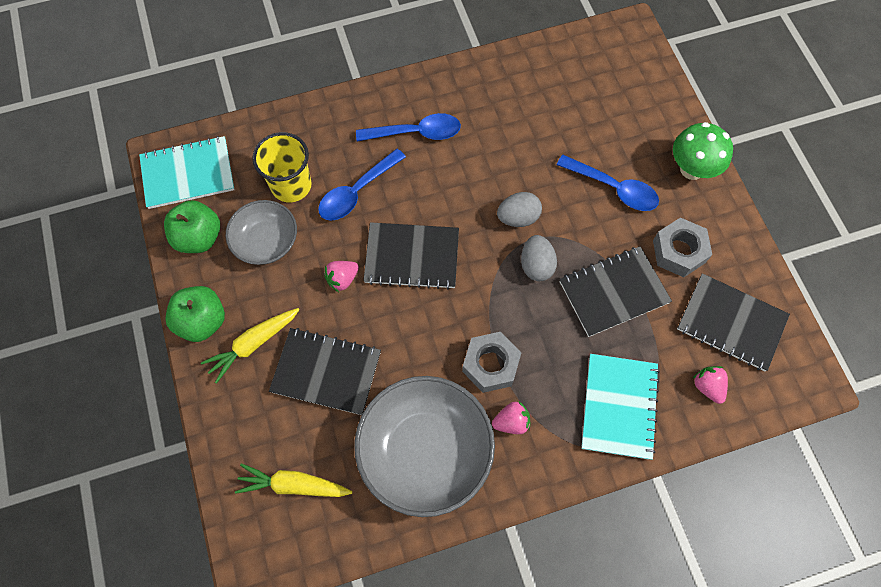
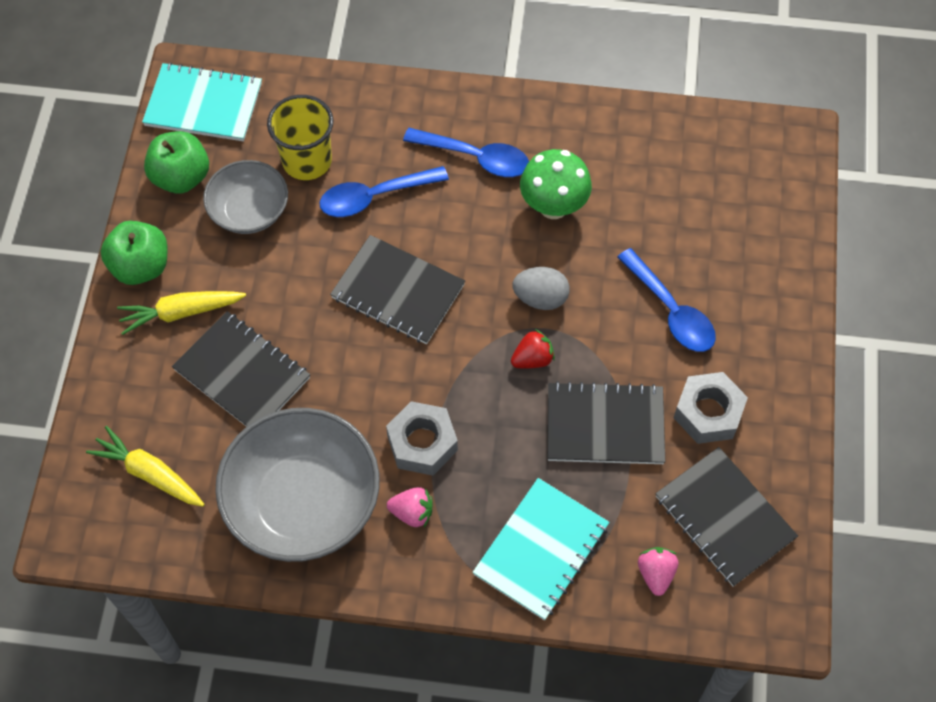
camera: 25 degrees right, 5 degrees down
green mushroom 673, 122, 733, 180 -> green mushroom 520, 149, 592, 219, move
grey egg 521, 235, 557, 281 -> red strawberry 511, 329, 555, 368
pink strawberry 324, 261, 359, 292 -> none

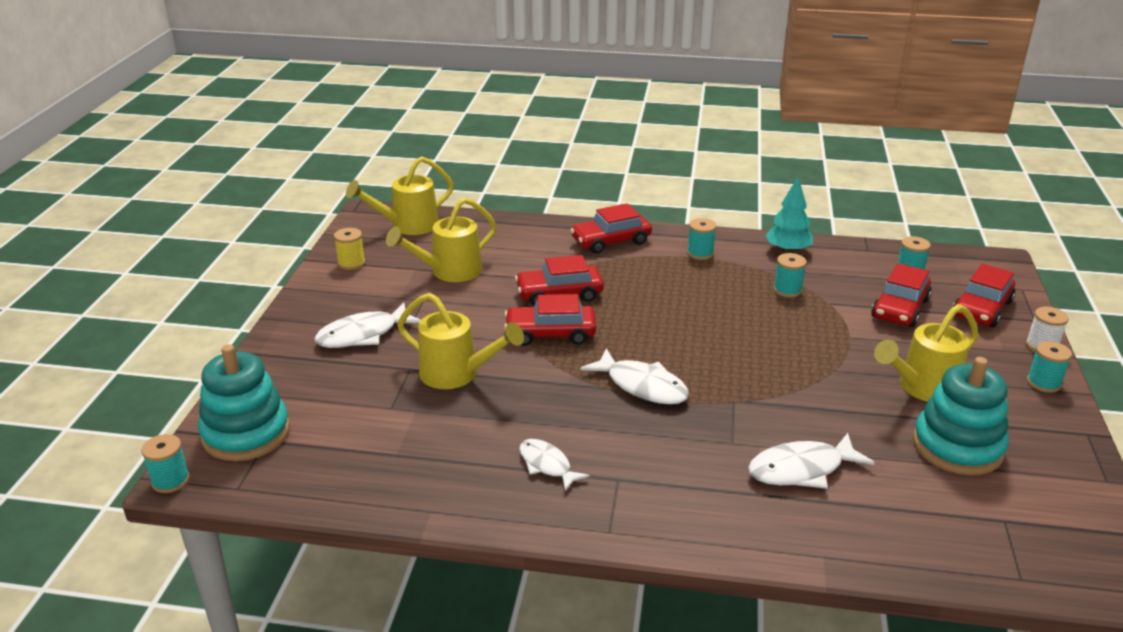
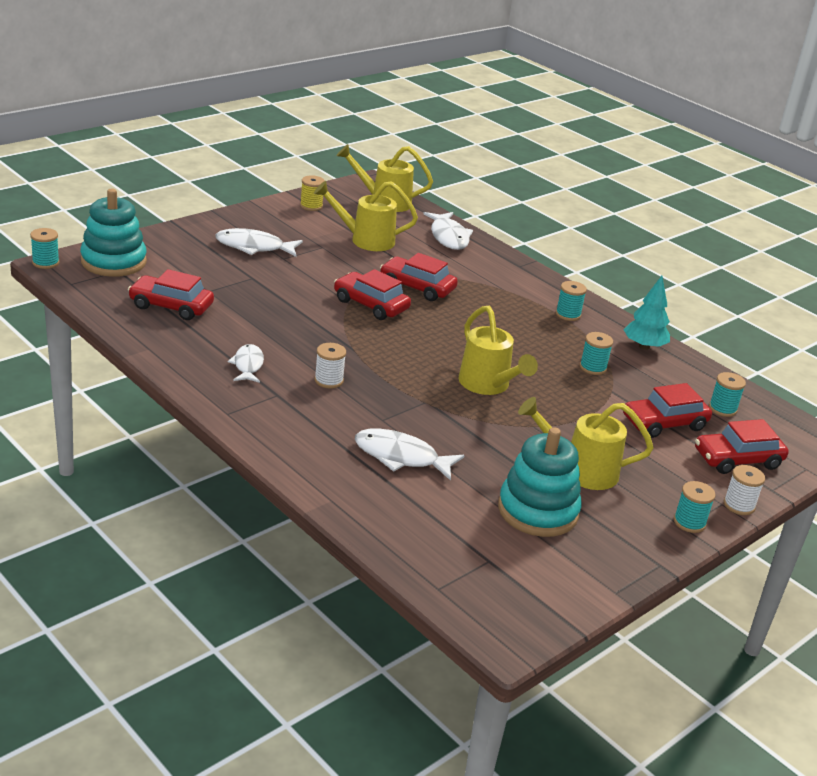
camera: 35 degrees right, 0 degrees up
red car 570, 203, 652, 254 -> red car 128, 269, 214, 320, move
yellow watering can 397, 293, 524, 389 -> yellow watering can 458, 306, 538, 395, move
white fish 580, 348, 689, 404 -> white fish 423, 212, 473, 250, move
none -> white spool 315, 343, 346, 389

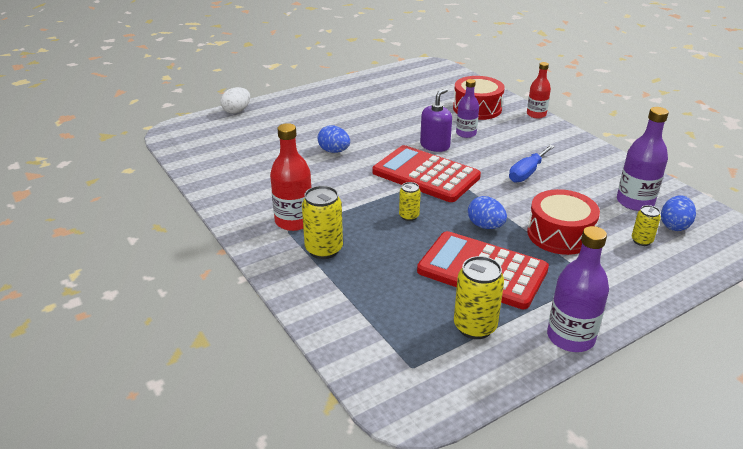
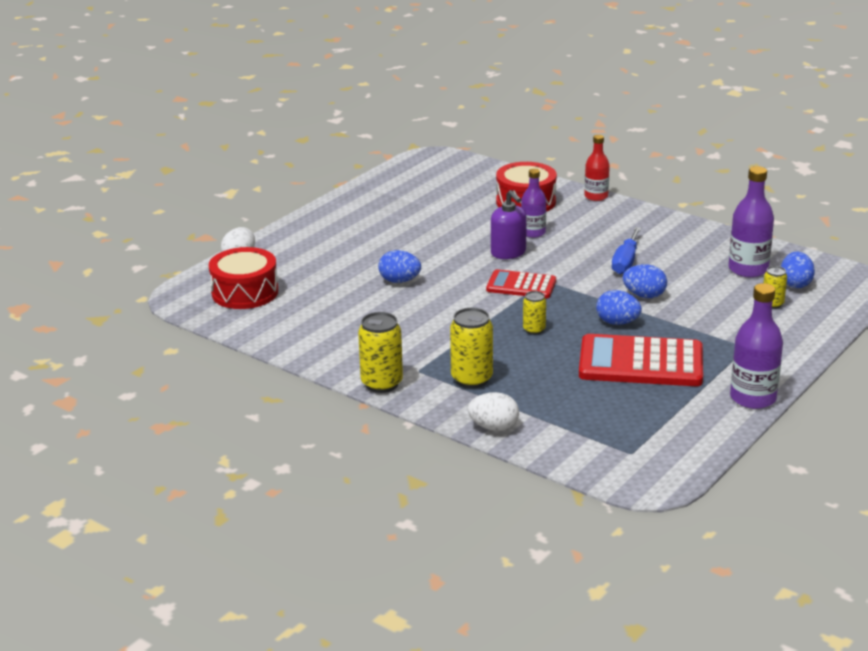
camera: 20 degrees left, 5 degrees down
purple soap dispenser 420, 88, 452, 152 -> purple soap dispenser 491, 190, 527, 259, 135 degrees clockwise
red bottle 270, 123, 312, 231 -> none
red calculator 373, 145, 481, 202 -> red calculator 486, 269, 556, 298, x0.58
red drum 527, 189, 600, 255 -> red drum 209, 247, 278, 309, move
yellow can 454, 256, 504, 339 -> yellow can 358, 312, 403, 393, move
none -> blue egg 623, 264, 667, 298
none -> white egg 468, 392, 519, 431

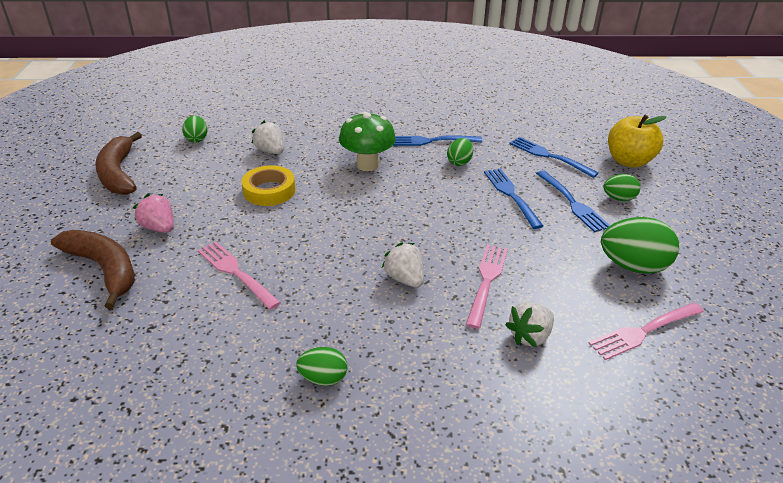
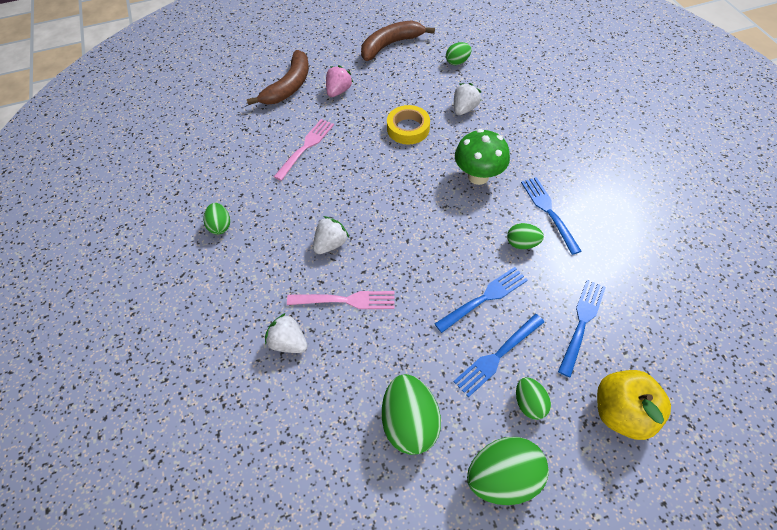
camera: 75 degrees right, 20 degrees up
pink fork 589, 303, 704, 360 -> none
none -> green egg 467, 437, 549, 505

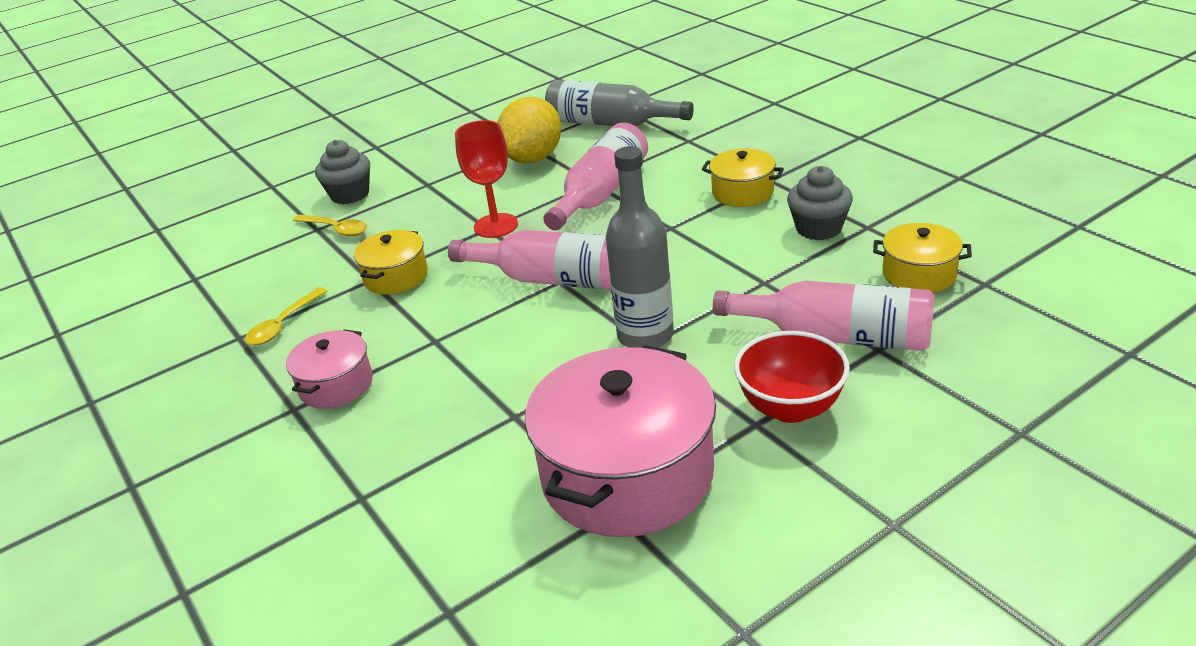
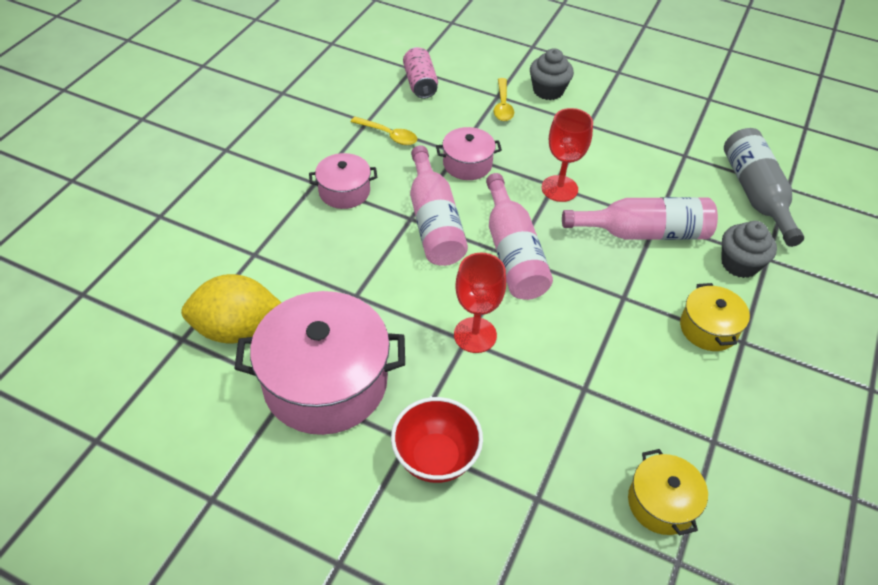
camera: 55 degrees right, 15 degrees up
yellow lemon 497, 97, 561, 163 -> yellow lemon 181, 274, 281, 344, move
grey bottle 606, 146, 674, 348 -> red goblet 454, 253, 506, 353
grey cupcake 787, 166, 853, 240 -> grey cupcake 721, 221, 777, 278, move
yellow pot 354, 230, 428, 295 -> pink pot 436, 127, 502, 180
pink bottle 713, 281, 935, 351 -> pink bottle 410, 145, 468, 266, move
yellow spoon 245, 287, 327, 345 -> yellow spoon 351, 117, 417, 145, 150 degrees counterclockwise
none -> pink can 403, 47, 438, 99

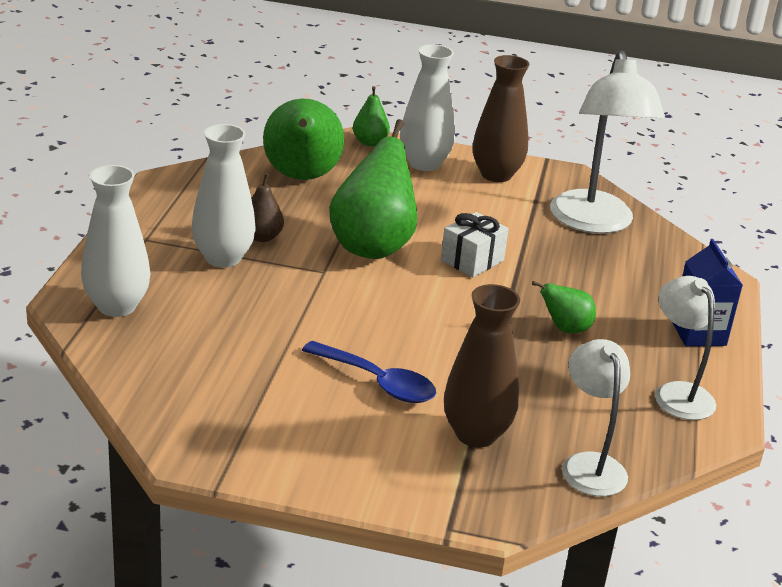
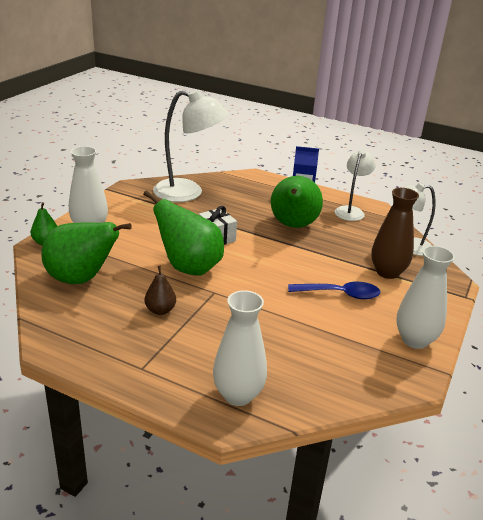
camera: 75 degrees left, 0 degrees up
brown vase 473, 55, 530, 182 -> none
white vase 192, 124, 256, 268 -> white vase 396, 246, 455, 349, move
white lamp 655, 276, 716, 420 -> white lamp 335, 150, 376, 221, 120 degrees clockwise
green pear 532, 281, 596, 334 -> green pear 271, 176, 323, 228, x2.07
blue spoon 302, 341, 436, 403 -> blue spoon 288, 282, 381, 299, 45 degrees clockwise

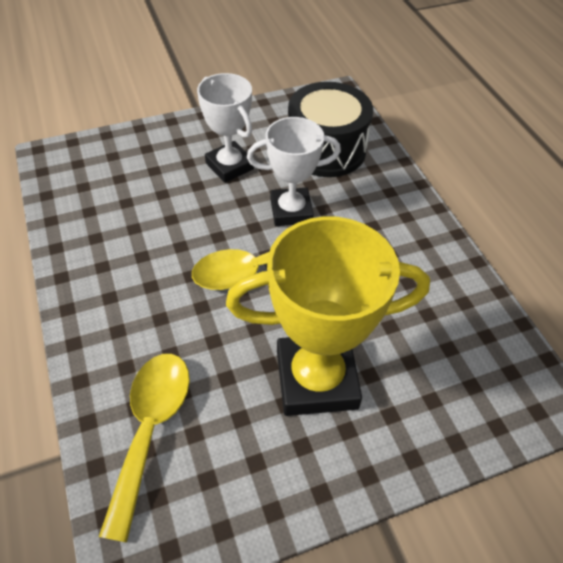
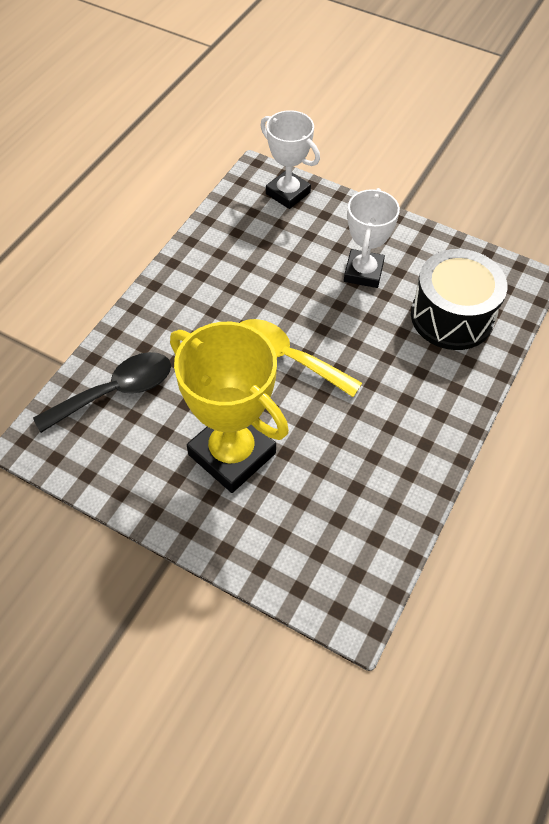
camera: 50 degrees right, 5 degrees up
white trophy 247, 117, 341, 226 -> white trophy 260, 110, 320, 209, move
yellow spoon 99, 354, 190, 543 -> black spoon 33, 352, 171, 433

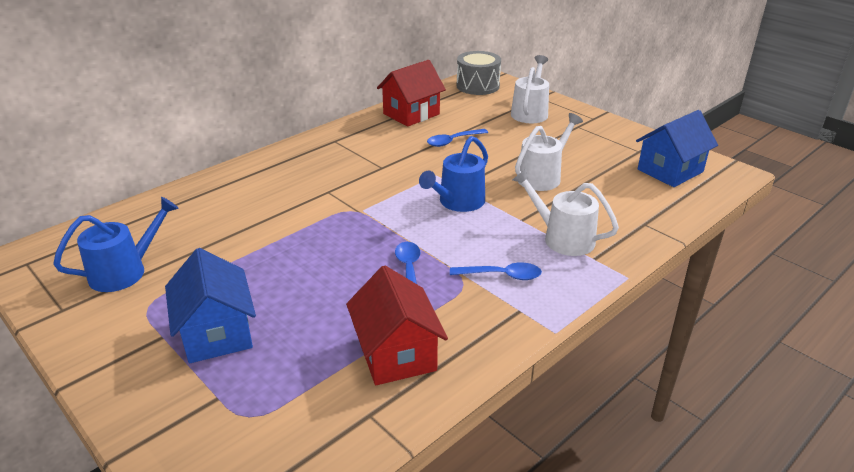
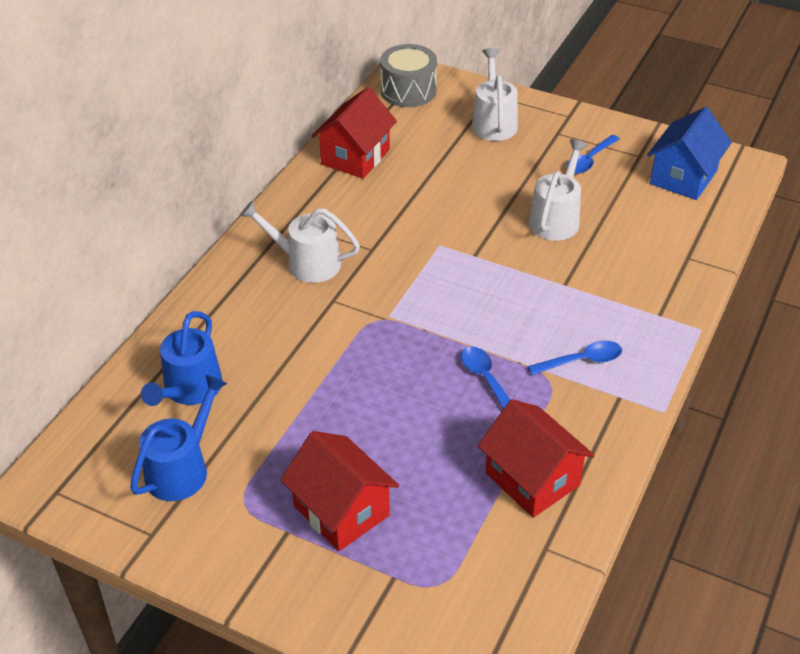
camera: 20 degrees left, 10 degrees up
blue spoon 427, 129, 488, 147 -> blue spoon 567, 135, 620, 174, move
blue watering can 419, 136, 488, 212 -> blue watering can 141, 311, 223, 406, move
white watering can 512, 168, 619, 256 -> white watering can 240, 200, 360, 283, move
blue house 165, 248, 256, 363 -> red house 280, 431, 399, 551

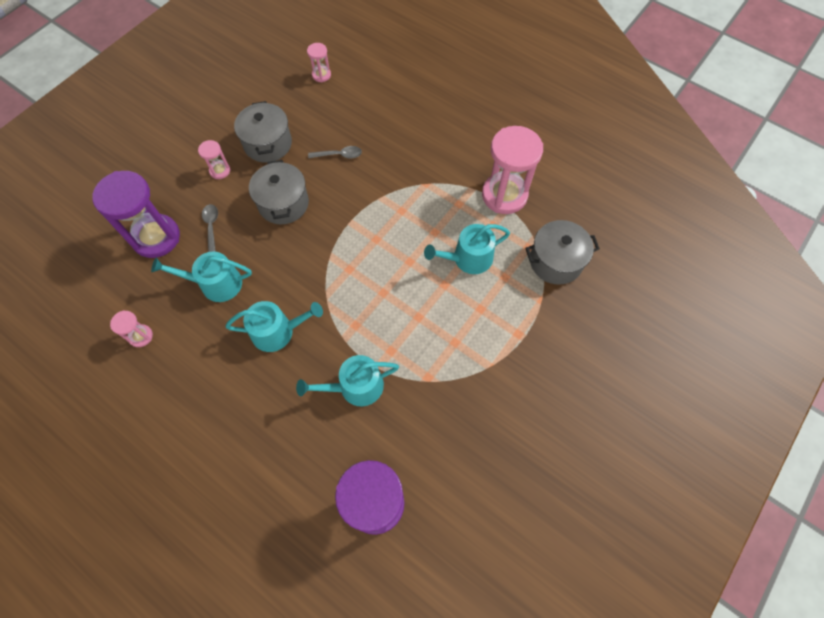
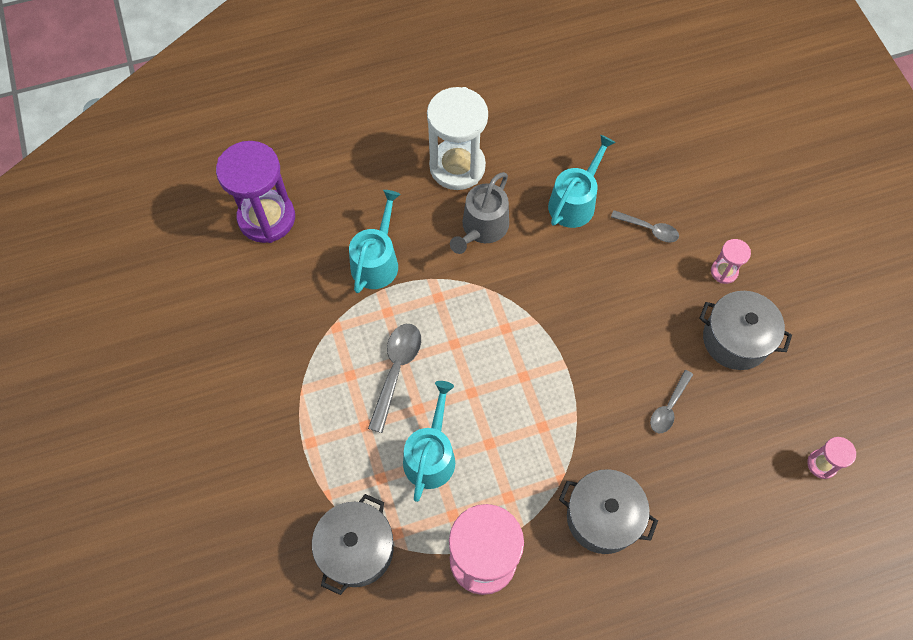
camera: 125 degrees right, 0 degrees up
grey pot 249, 160, 309, 224 -> grey pot 559, 469, 658, 554, move
purple hourglass 92, 171, 180, 258 -> none
turquoise watering can 226, 301, 323, 352 -> grey watering can 450, 172, 509, 254
pink hourglass 110, 310, 153, 347 -> none
none -> white hourglass 427, 87, 488, 190
none -> grey spoon 368, 324, 421, 433

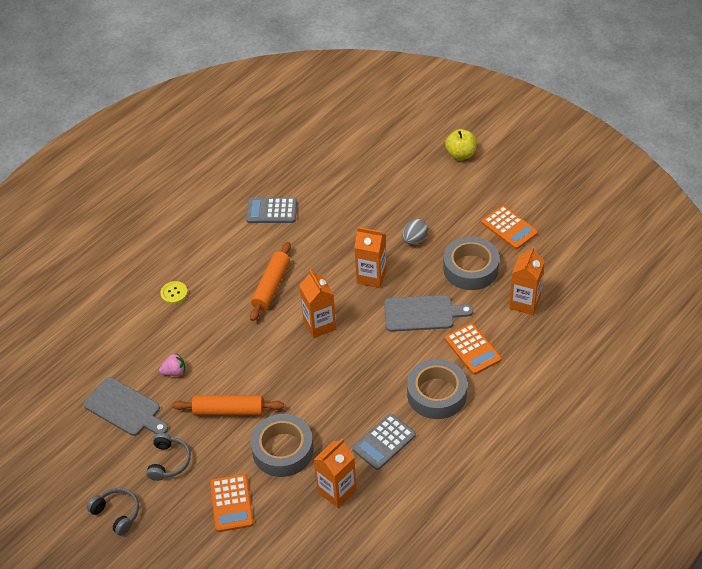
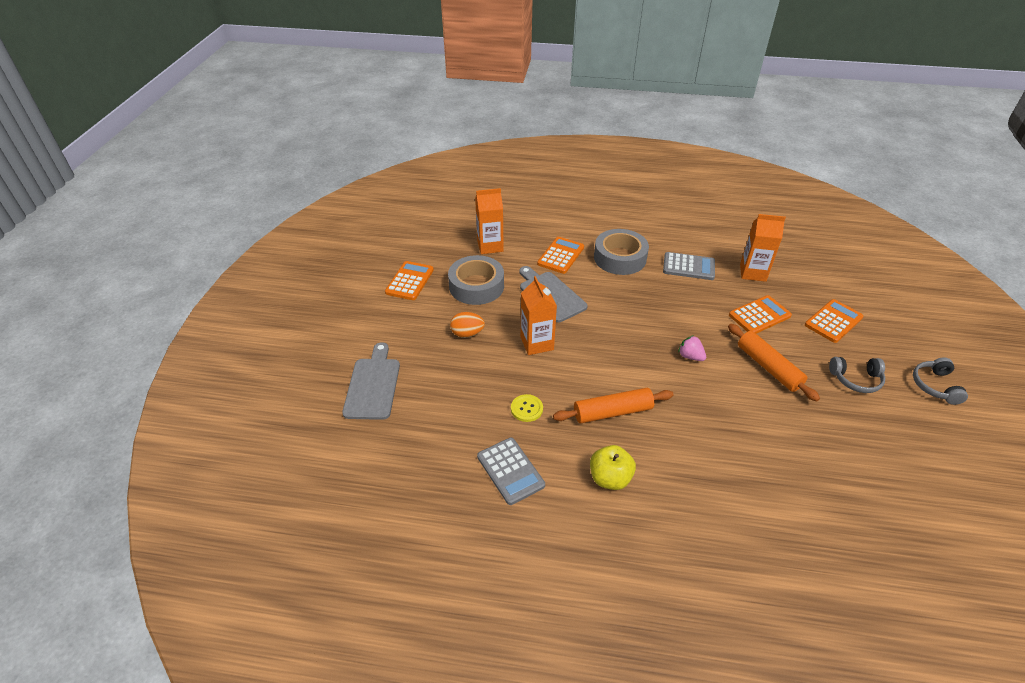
camera: 125 degrees left, 5 degrees down
yellow apple 445, 129, 477, 160 -> yellow apple 590, 445, 636, 490, move
grey egg 403, 219, 428, 245 -> orange egg 450, 312, 485, 338
orange carton 299, 270, 336, 338 -> none
yellow button 160, 281, 188, 304 -> yellow button 511, 394, 543, 422, move
pink strawberry 159, 353, 185, 376 -> pink strawberry 678, 335, 706, 361, move
grey cutting board 83, 377, 168, 436 -> grey cutting board 342, 342, 400, 420, move
grey tape 250, 414, 314, 477 -> orange calculator 729, 295, 792, 334
grey headphones 146, 433, 191, 481 -> grey headphones 829, 357, 885, 393, 150 degrees counterclockwise

